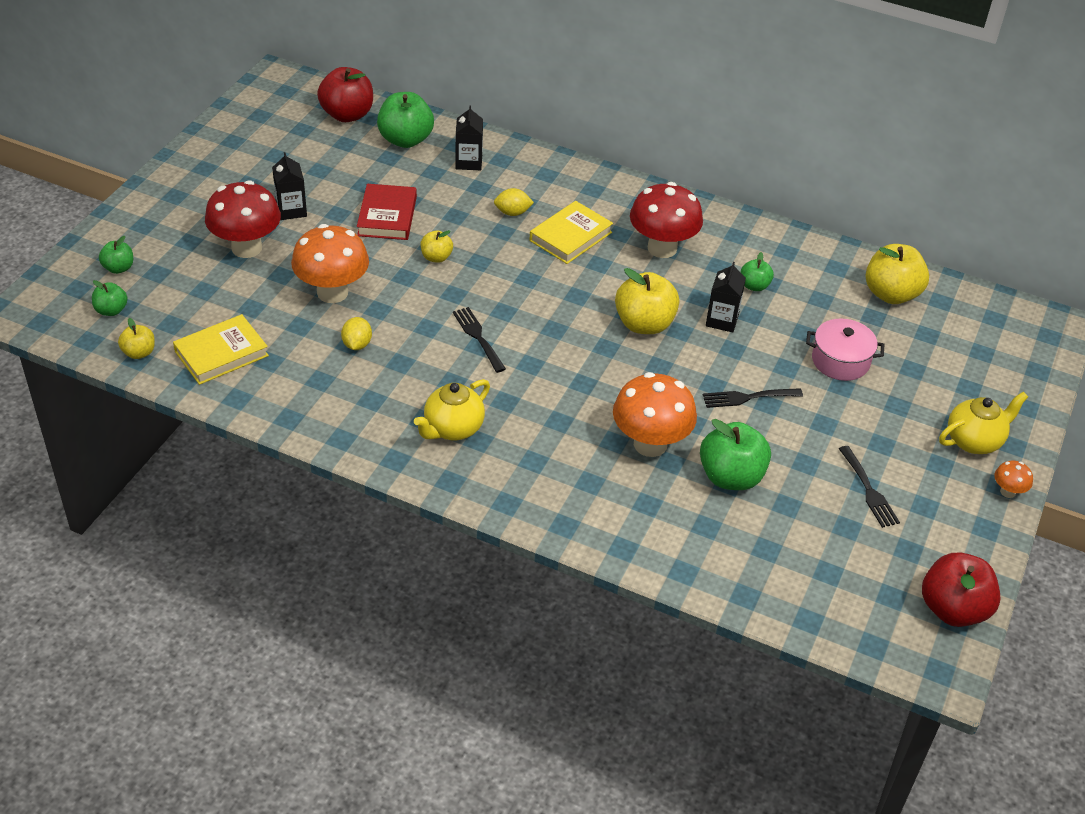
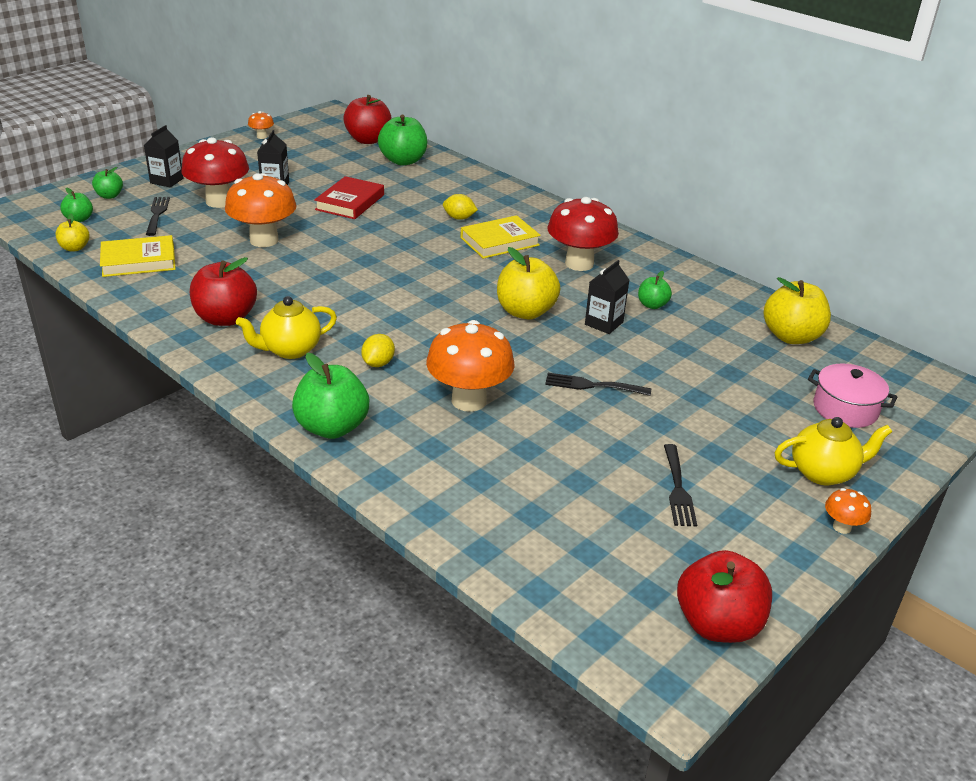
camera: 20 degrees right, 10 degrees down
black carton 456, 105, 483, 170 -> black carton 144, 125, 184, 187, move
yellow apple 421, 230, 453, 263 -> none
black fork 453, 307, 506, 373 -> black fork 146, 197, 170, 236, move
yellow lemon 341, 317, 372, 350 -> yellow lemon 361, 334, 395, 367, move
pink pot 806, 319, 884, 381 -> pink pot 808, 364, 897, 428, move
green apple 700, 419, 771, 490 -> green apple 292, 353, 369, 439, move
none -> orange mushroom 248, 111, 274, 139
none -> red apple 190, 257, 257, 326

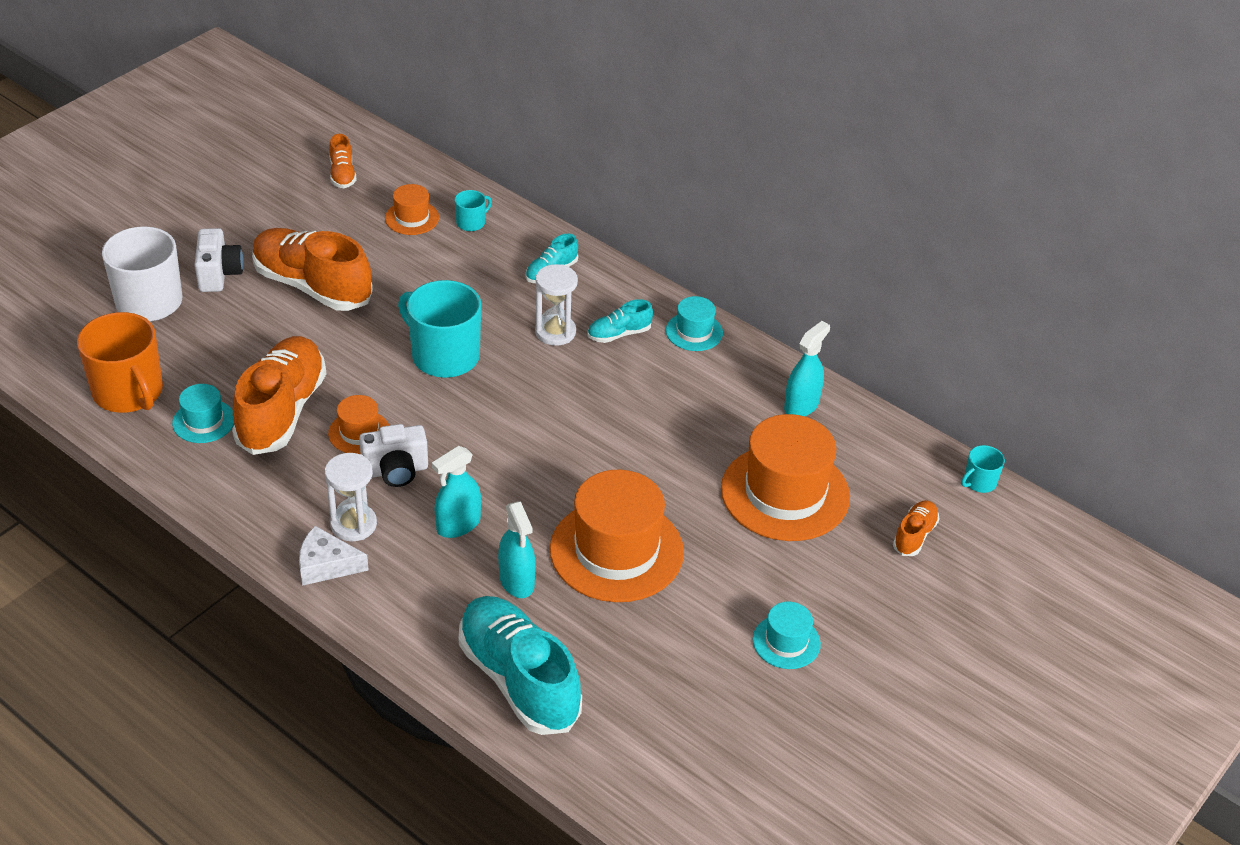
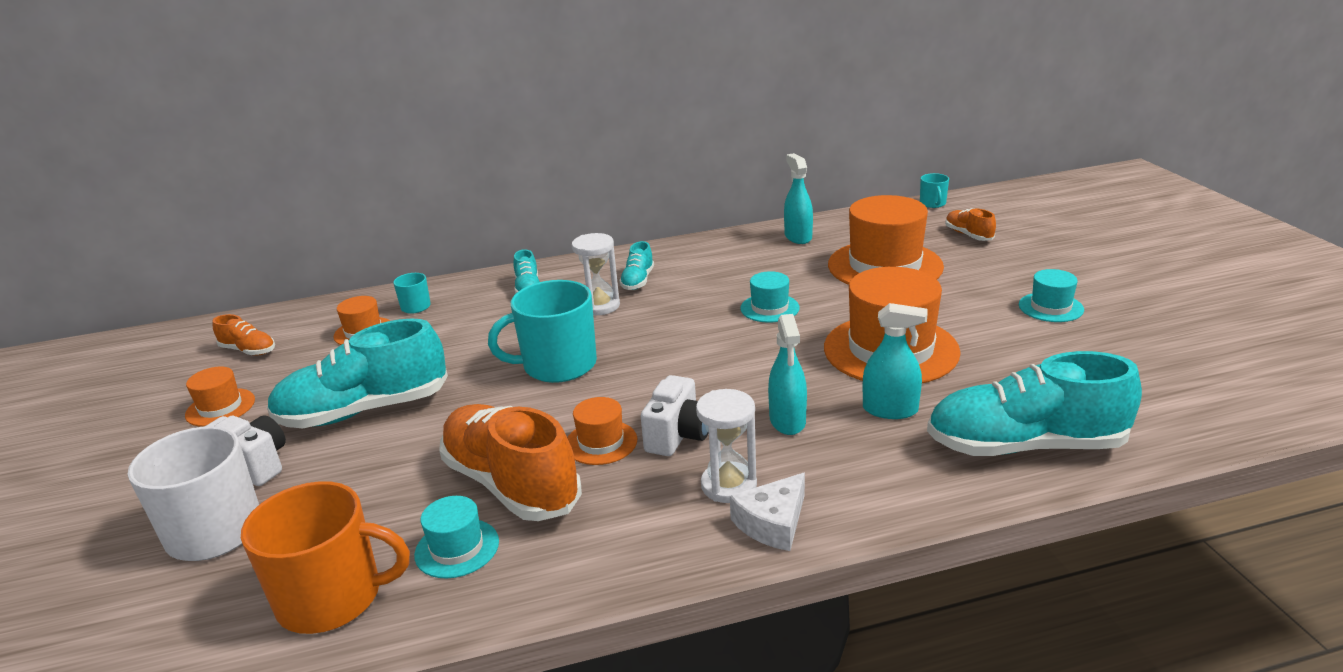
camera: 50 degrees left, 15 degrees down
orange shoe 252, 228, 373, 311 -> turquoise shoe 267, 319, 448, 428
turquoise hat 666, 296, 723, 351 -> turquoise hat 740, 271, 800, 323, move
none -> orange hat 185, 366, 255, 427

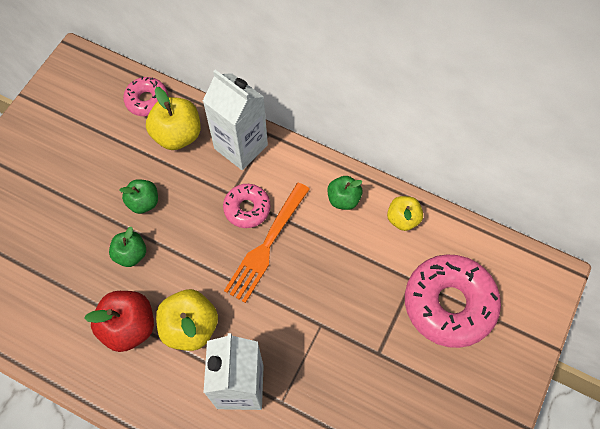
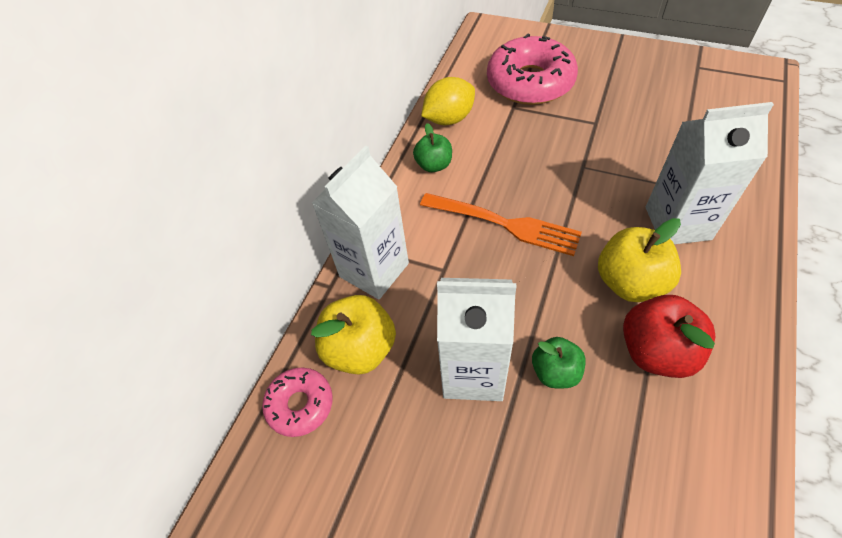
camera: 90 degrees left, 10 degrees down
green apple 120, 179, 158, 214 -> white carton 437, 278, 516, 401
pink donut 223, 184, 270, 228 -> none
yellow apple 387, 196, 423, 231 -> yellow lemon 421, 77, 475, 125

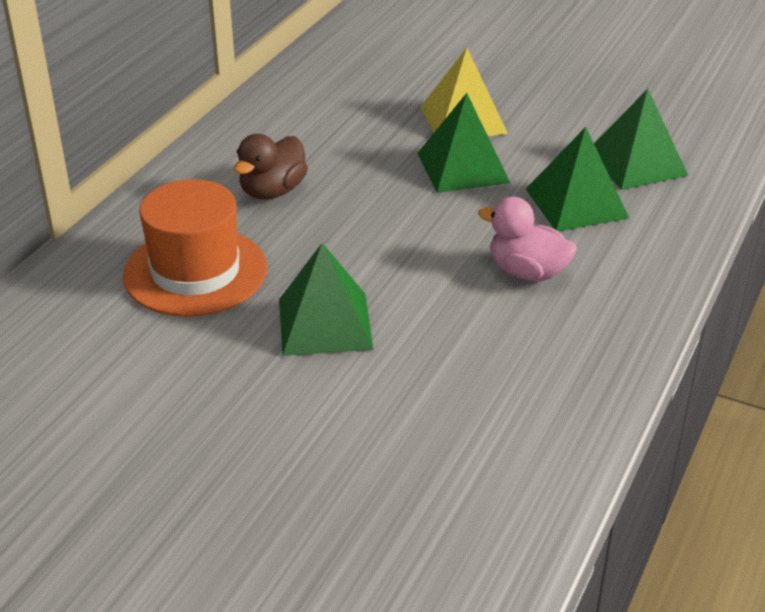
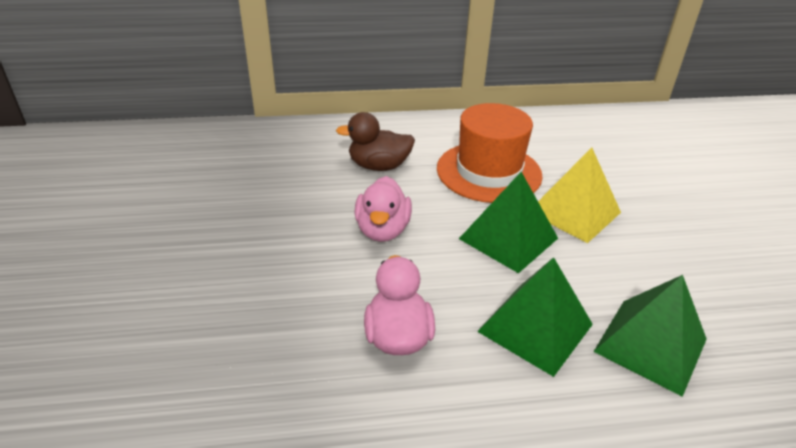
camera: 55 degrees right, 0 degrees up
orange hat 123, 179, 267, 317 -> orange hat 437, 103, 543, 203, move
green pyramid 279, 243, 374, 356 -> none
none -> pink duck 354, 176, 412, 242

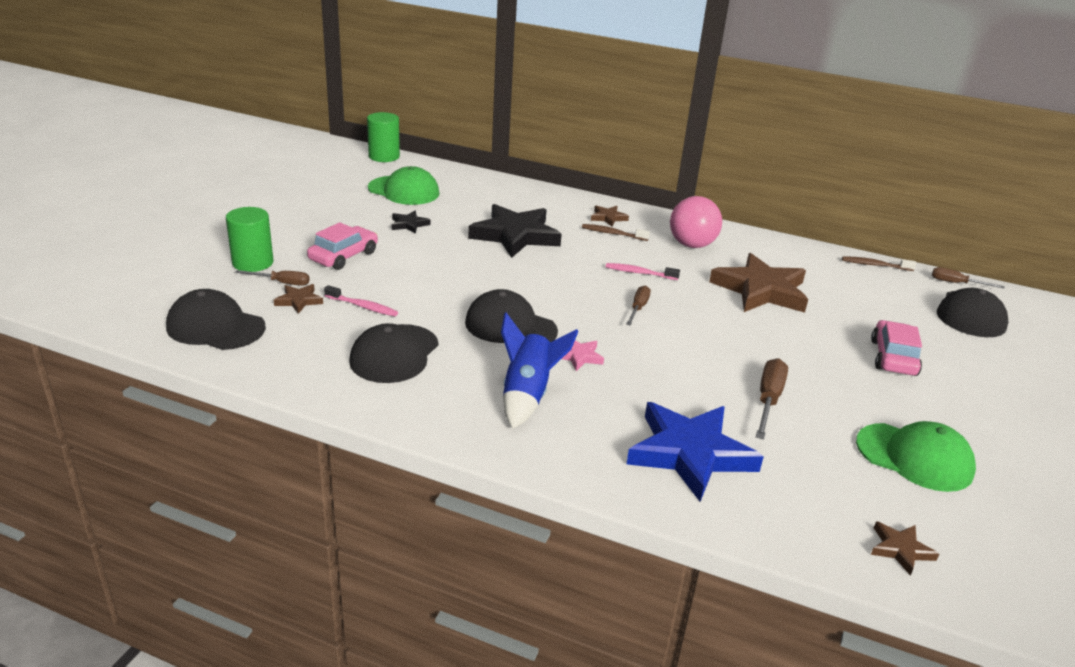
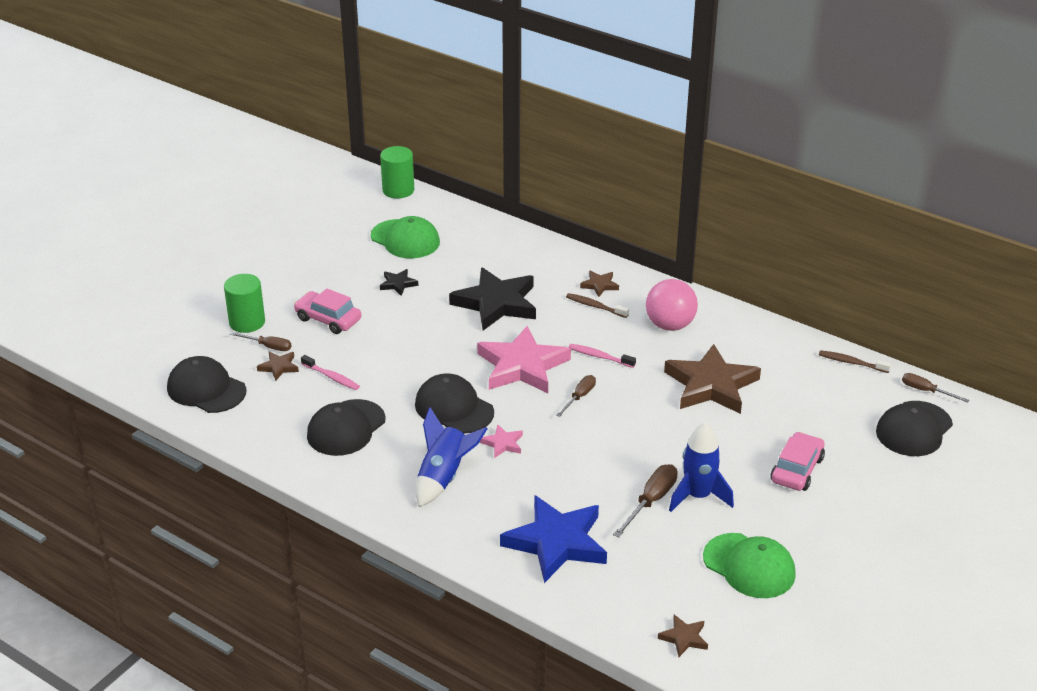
camera: 15 degrees right, 5 degrees up
pink car 307, 222, 378, 270 -> pink car 294, 289, 361, 334, 105 degrees counterclockwise
none -> pink star 477, 326, 571, 393
none -> blue rocket 669, 422, 734, 512

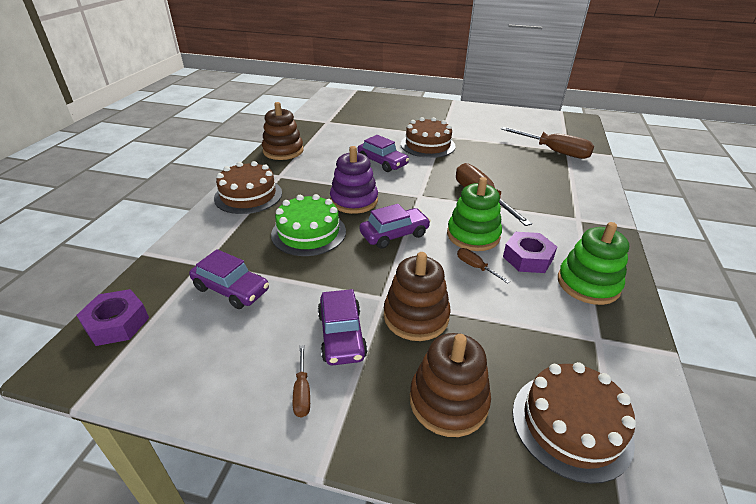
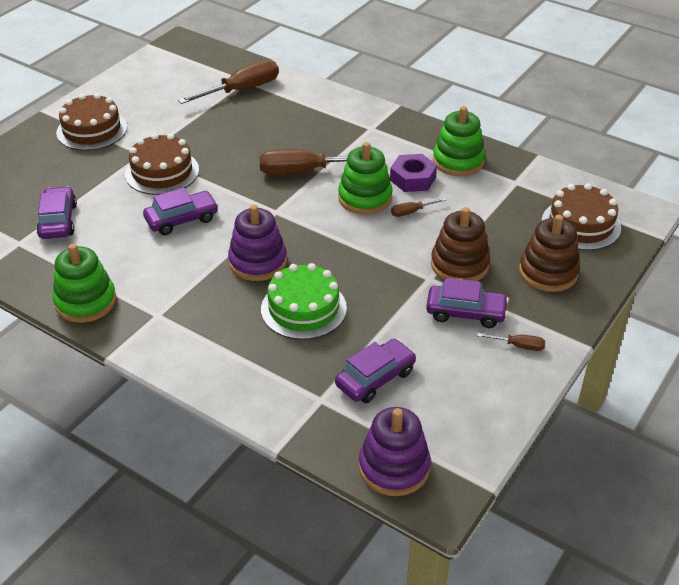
camera: 70 degrees left, 5 degrees up
brown stacking toy 262, 102, 303, 160 -> green stacking toy 53, 244, 116, 323
brown cake 214, 161, 282, 214 -> brown cake 56, 93, 127, 151, move
purple car 360, 204, 431, 249 -> purple car 36, 186, 77, 239, move
purple nut 76, 289, 149, 346 -> purple stacking toy 359, 407, 431, 496

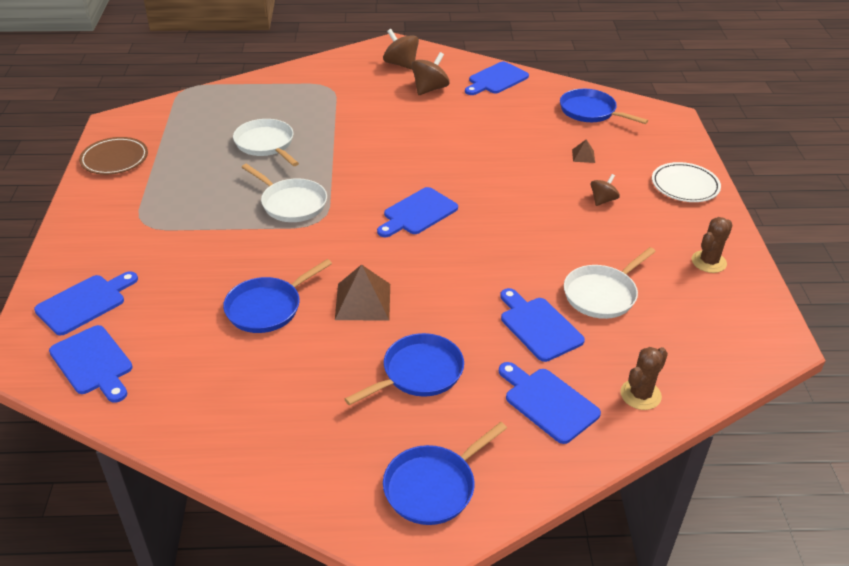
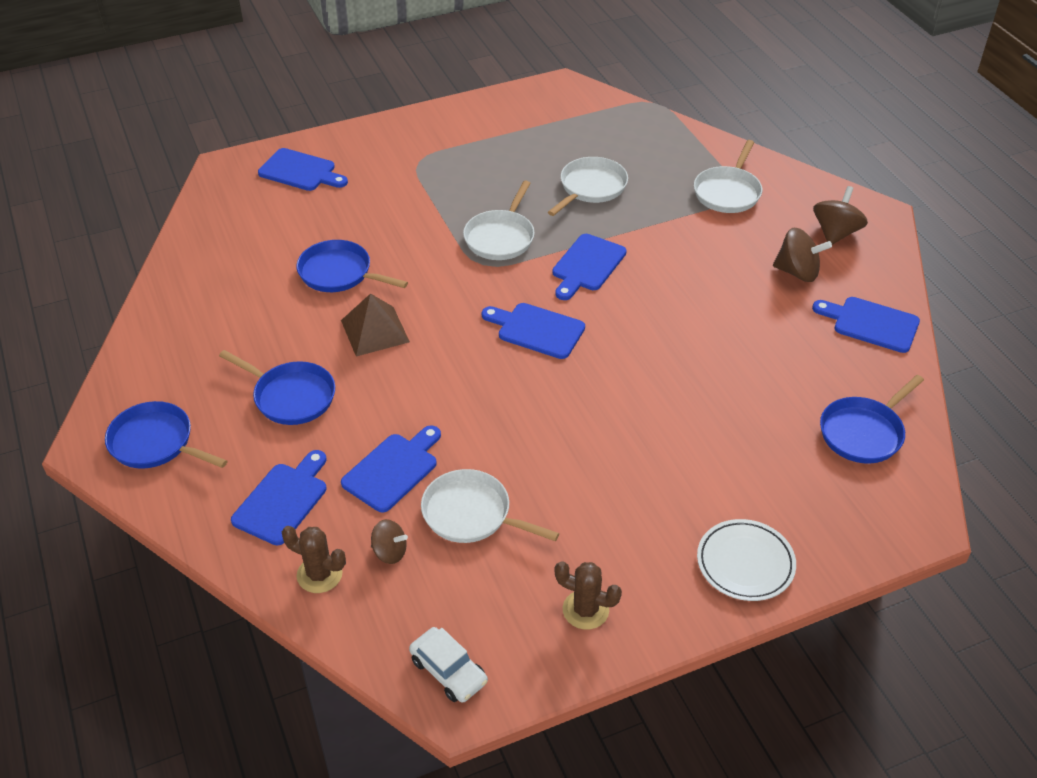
camera: 70 degrees right, 5 degrees up
blue pan 560, 89, 648, 124 -> blue pan 820, 375, 924, 464, 150 degrees counterclockwise
brown plate 79, 137, 148, 175 -> none
brown pyramid 572, 139, 595, 163 -> none
brown spinning top 591, 174, 620, 206 -> brown spinning top 371, 519, 408, 564, move
blue cutting board 49, 325, 133, 403 -> blue cutting board 552, 234, 627, 300, move
none -> white pan 694, 140, 762, 213
none -> white car 409, 627, 488, 703

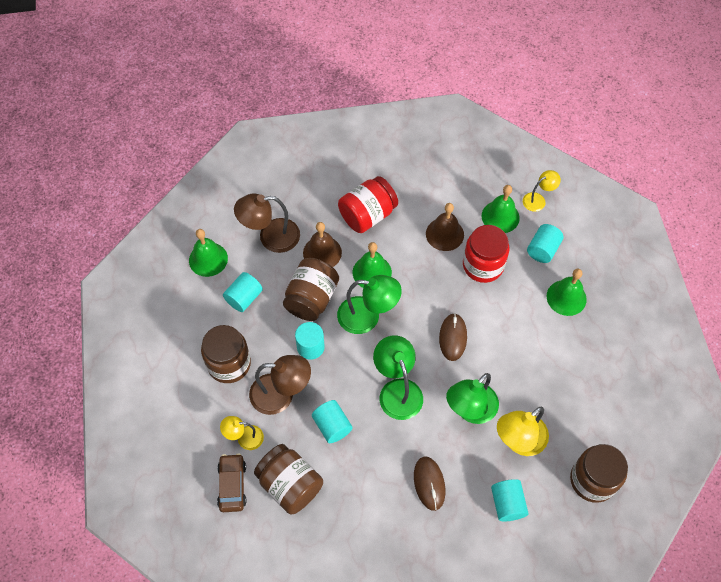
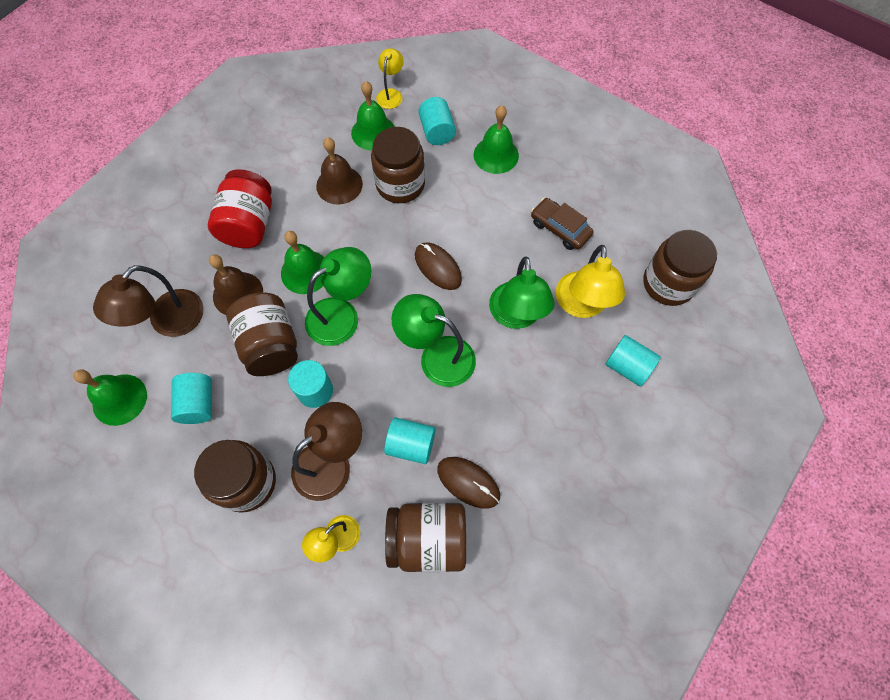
camera: 45 degrees left, 5 degrees up
red jar 463, 225, 509, 283 -> brown jar 371, 127, 425, 203
brown car 217, 453, 246, 512 -> brown car 531, 198, 594, 250, move
brown mouse 414, 457, 445, 511 -> brown mouse 437, 457, 500, 509, move

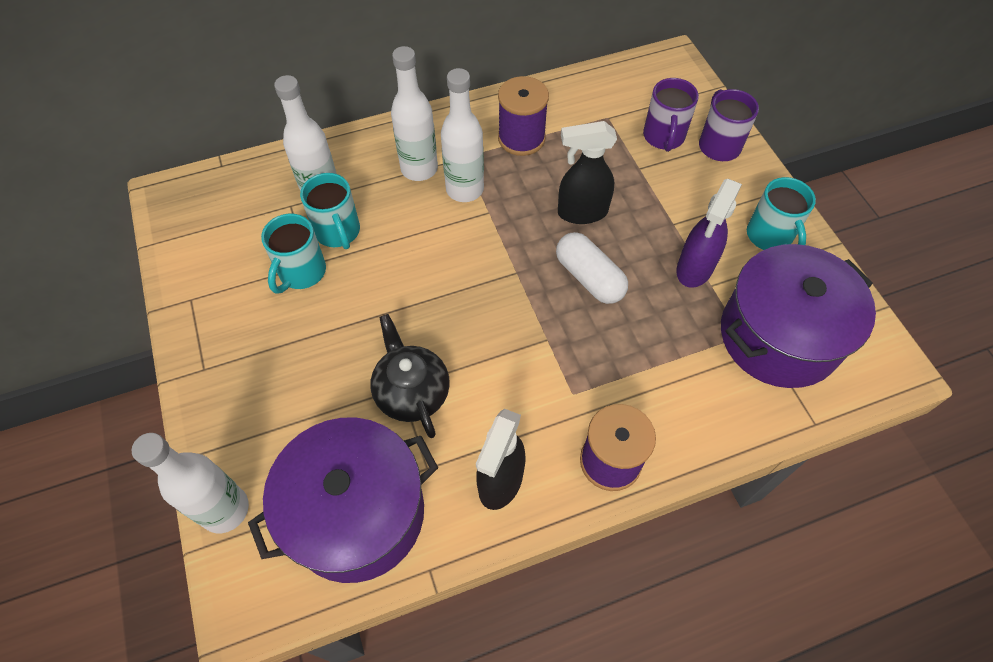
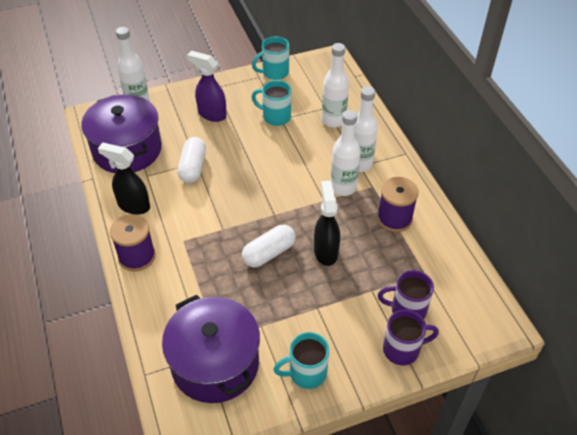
camera: 90 degrees right, 10 degrees down
turquoise mug 300, 173, 360, 249 -> turquoise mug 252, 36, 289, 80, move
purple spray bottle 677, 179, 742, 288 -> purple spray bottle 187, 51, 227, 122, move
black teapot 370, 314, 450, 438 -> white capsule 178, 137, 206, 183

